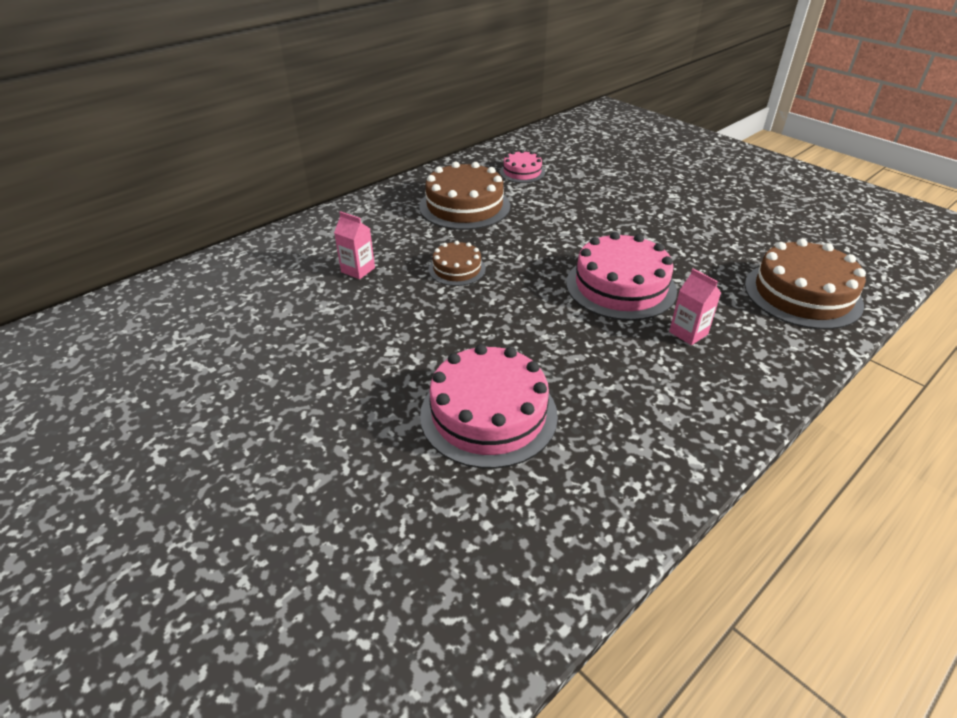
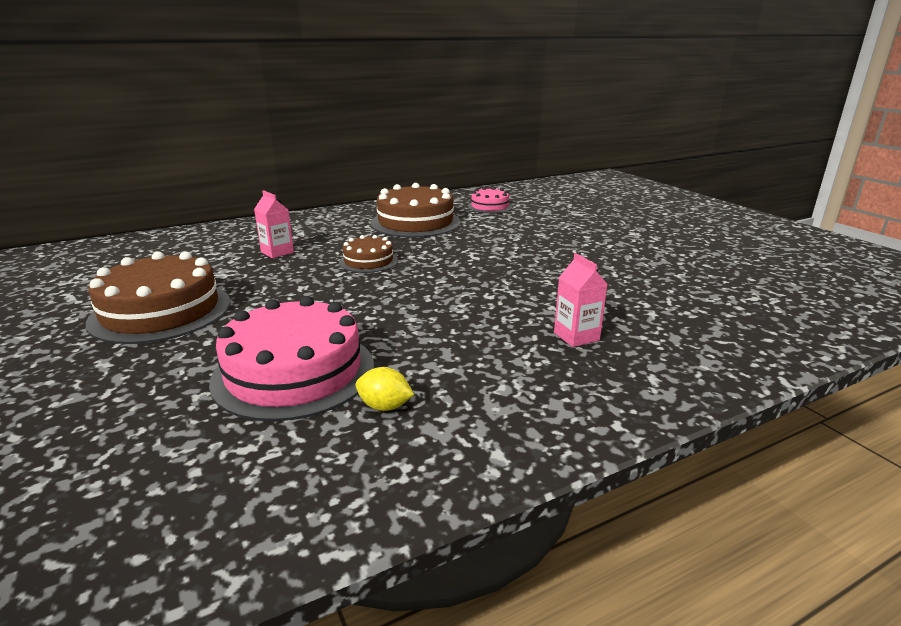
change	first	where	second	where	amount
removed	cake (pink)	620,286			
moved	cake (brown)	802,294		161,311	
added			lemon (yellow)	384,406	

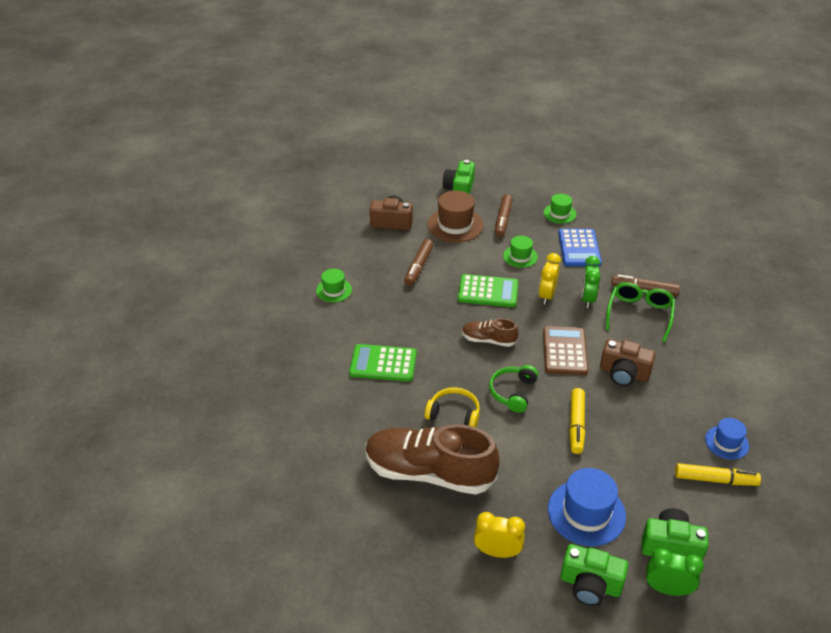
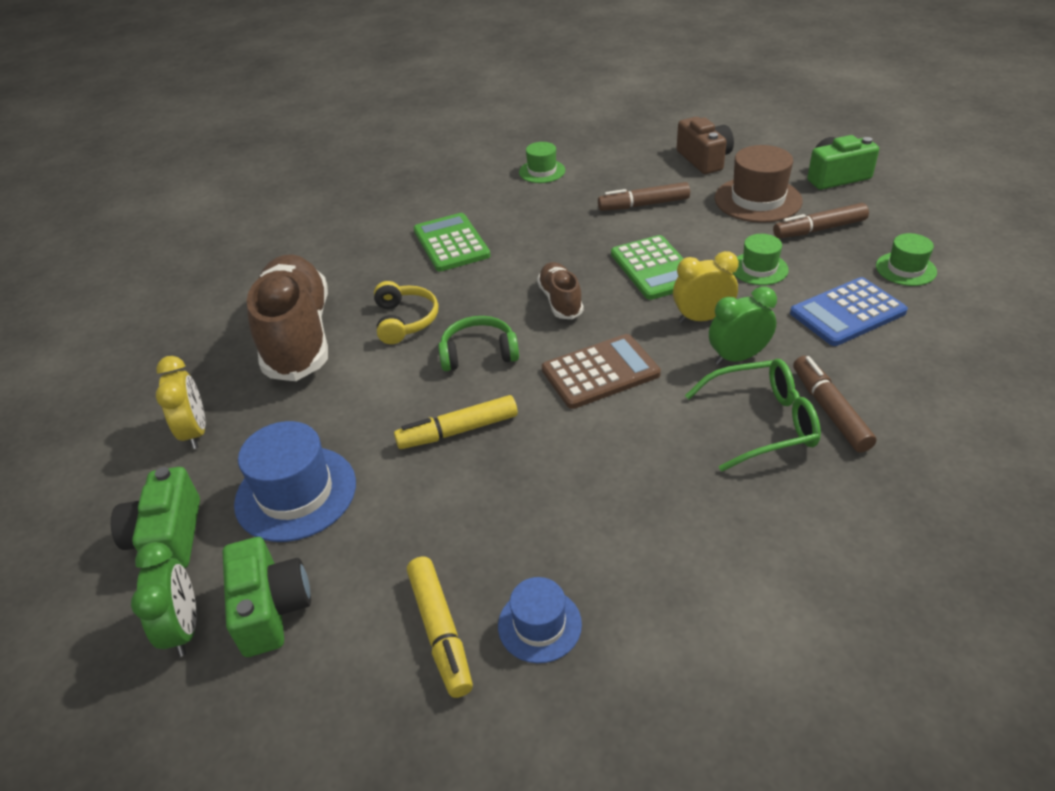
change	first	where	second	where	amount
removed	camera (brown)	623,373			

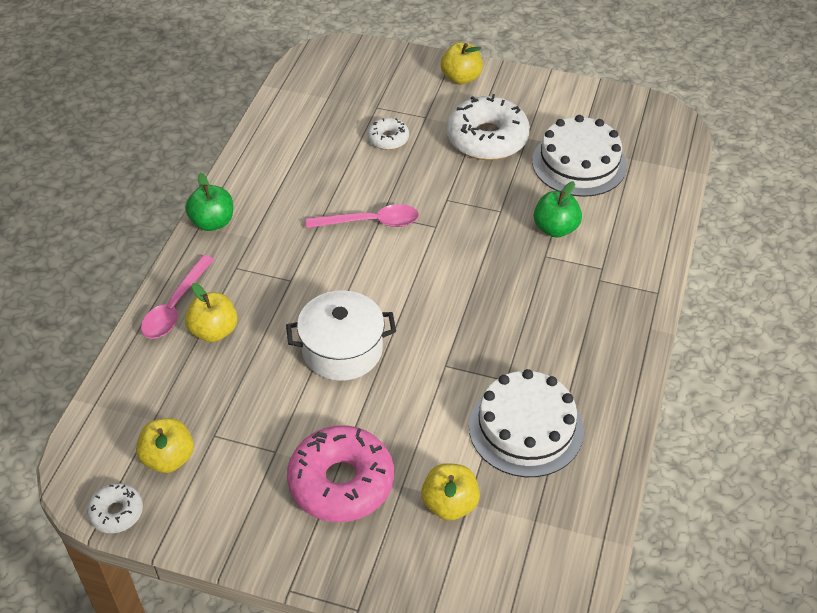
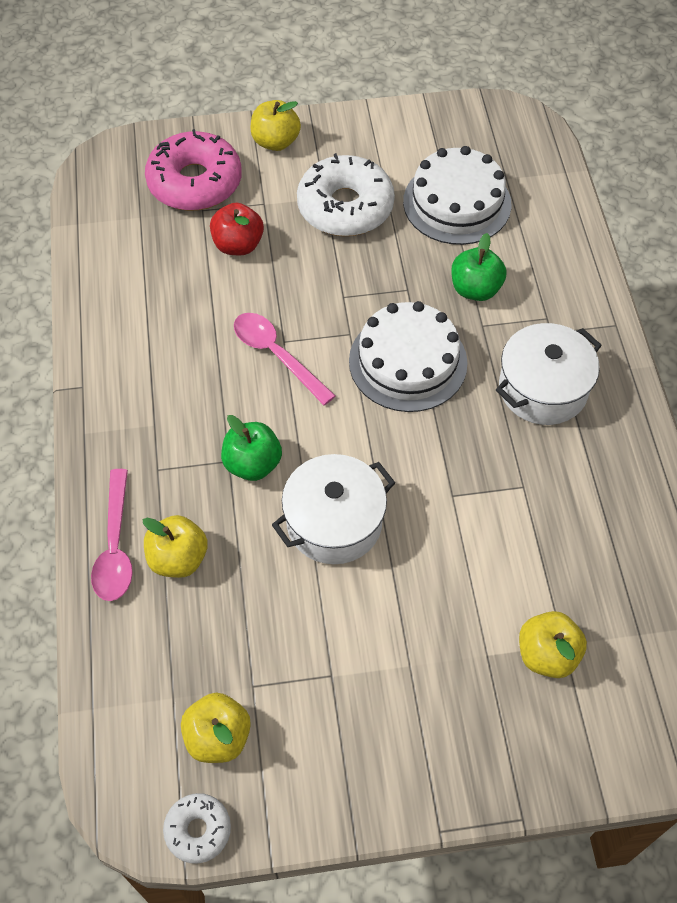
change	first	where	second	where	amount
replaced	donut (white)	388,139	apple (red)	238,245	
moved	apple (green)	212,222		252,464	
turned	spoon (pink)	370,222		277,355	105 degrees counterclockwise
moved	cake (white)	526,428		408,362	
moved	donut (pink)	341,482		195,182	
added			pot (white)	542,389	

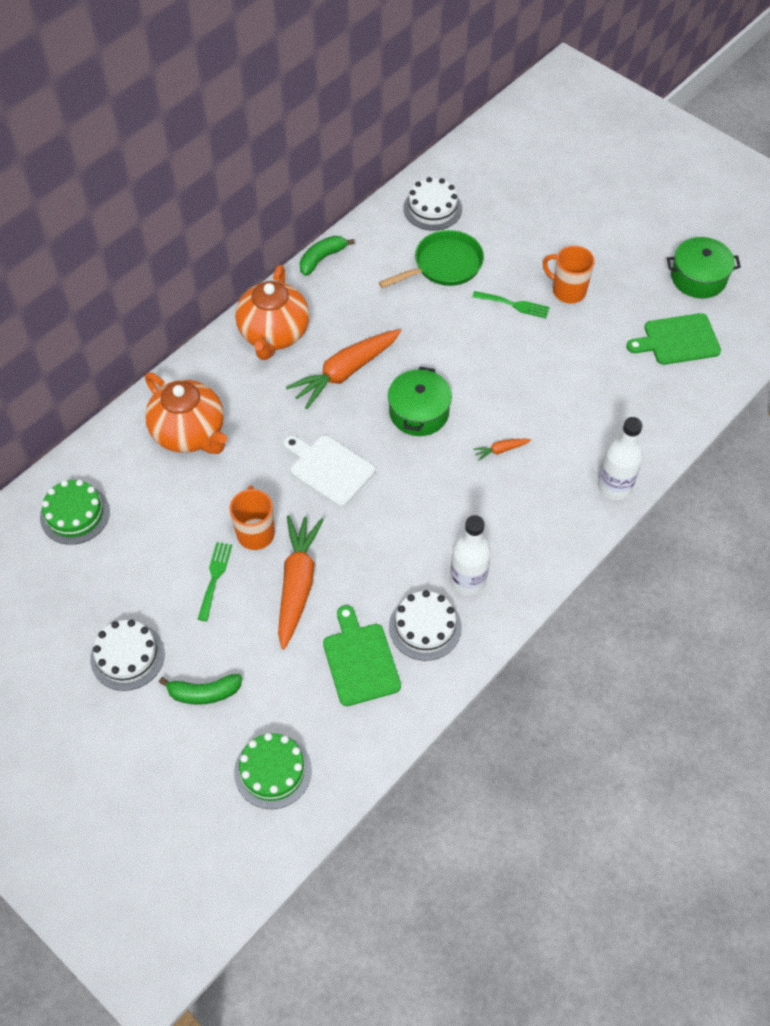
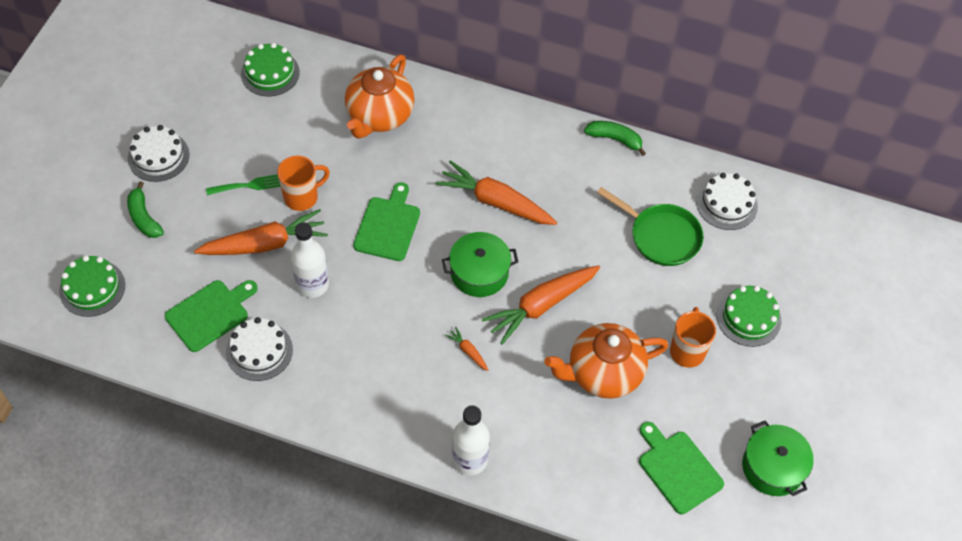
change	first	where	second	where	amount
moved	teapot (orange)	274,334		603,373	
removed	fork (green)	514,305			
recoloured	cutting board (white)	329,468	cutting board (green)	388,226	
moved	bottle (white)	468,581		312,285	
added			carrot (orange)	541,306	
added			cake (green)	748,317	

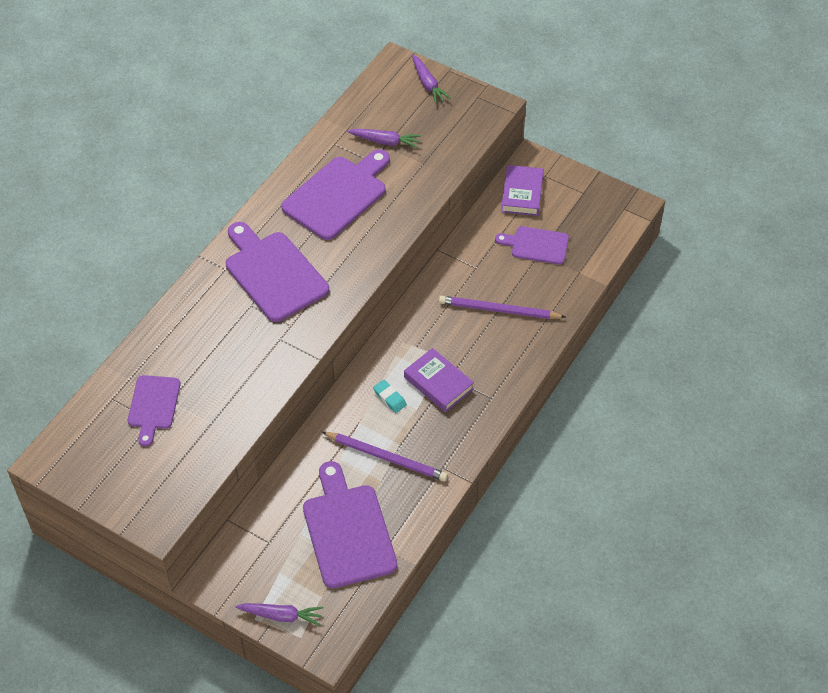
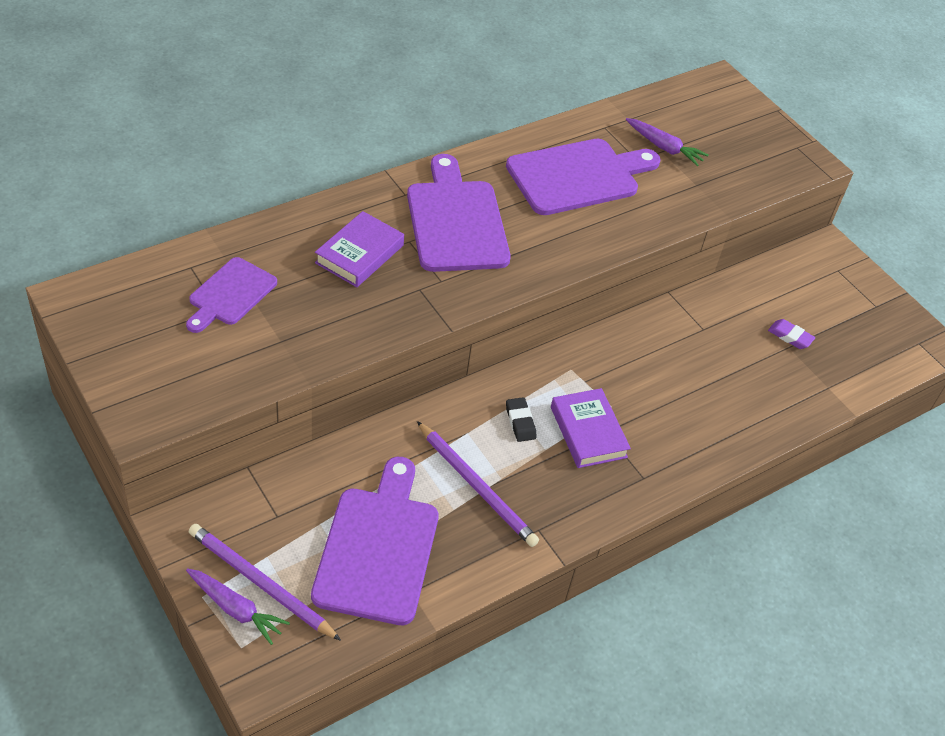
change	first	where	second	where	amount
removed	carrot (purple)	428,84			
moved	book (purple)	522,194		360,254	
replaced	cutting board (purple)	536,245	eraser (purple)	790,336	
moved	pencil (purple)	498,310		260,583	
recoloured	eraser (turquoise)	389,398	eraser (black)	520,422	

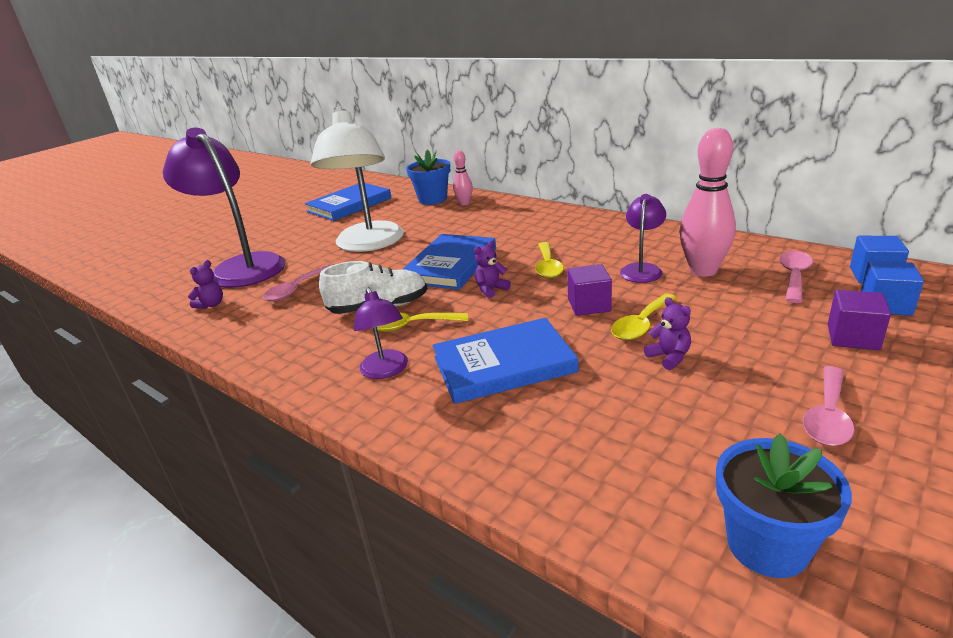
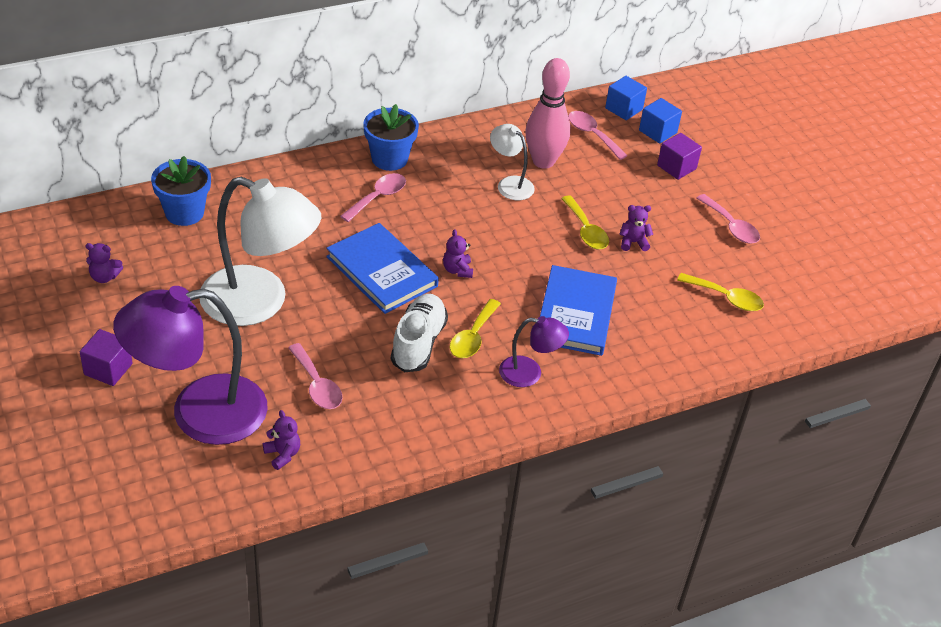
change	first	where	second	where	amount
removed	bowling pin (pink)	464,203			
replaced	book (blue)	349,205	teddy bear (purple)	104,277	
recoloured	lamp (purple)	642,269	lamp (white)	510,184	
moved	spoon (yellow)	548,266		726,298	
moved	cube (purple)	589,305		108,369	
moved	flower pot (blue)	767,545		389,159	
added			spoon (pink)	378,197	

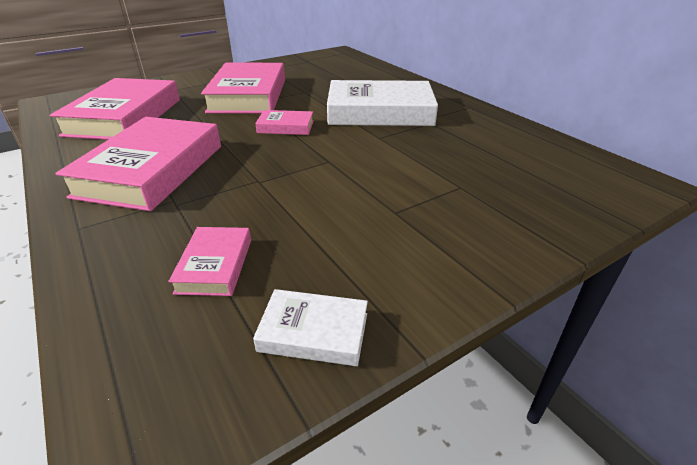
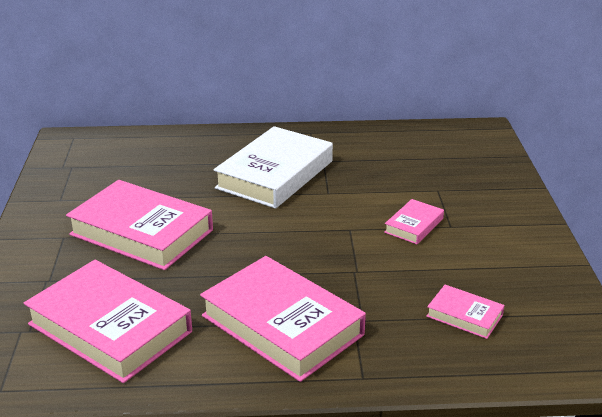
change	first	where	second	where	amount
moved	book (pink)	286,127		414,225	
removed	book (white)	313,332			

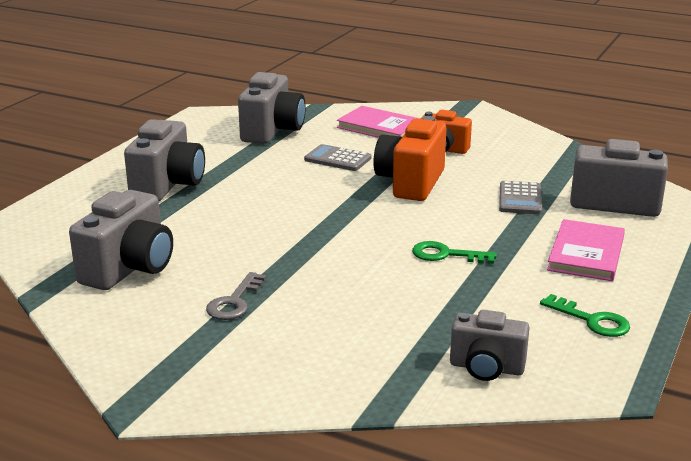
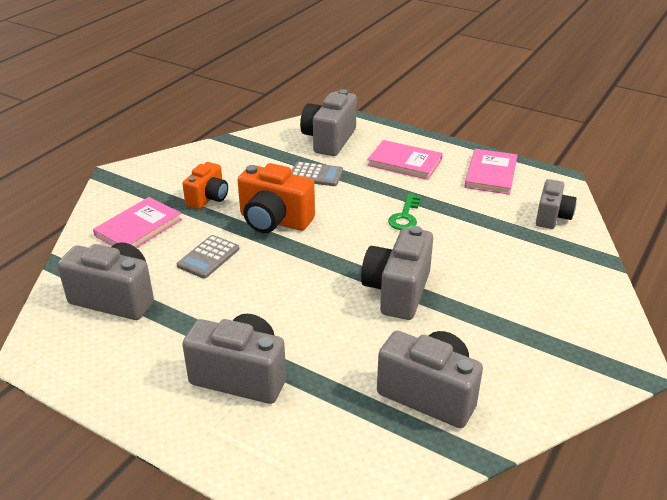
change	first	where	second	where	amount
removed	key (grey)	234,302			
replaced	key (green)	591,320	book (pink)	490,174	
added			camera (grey)	397,291	

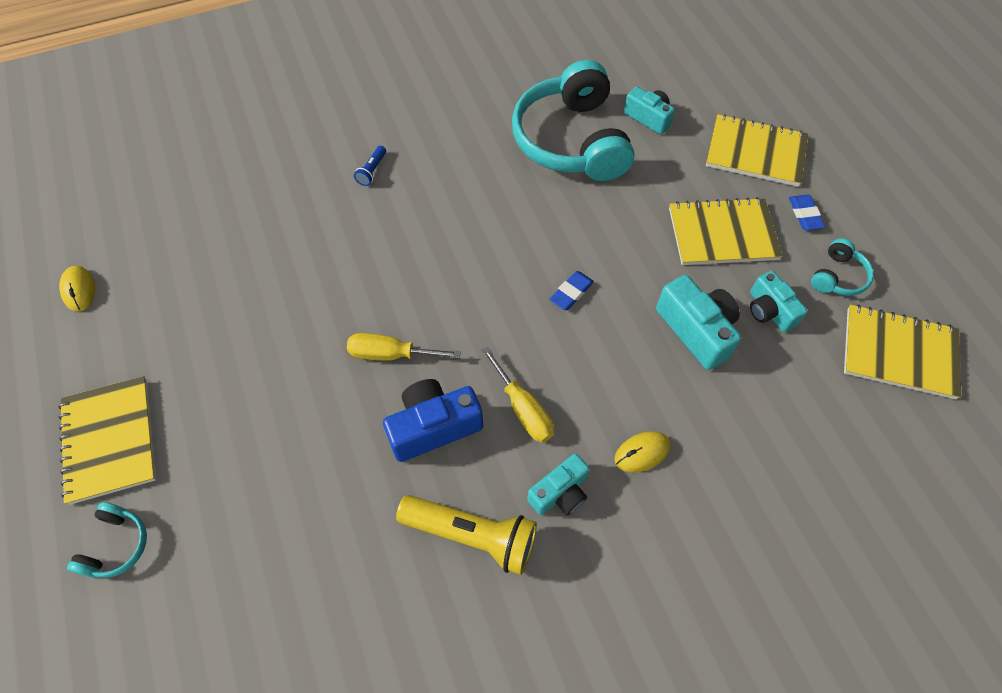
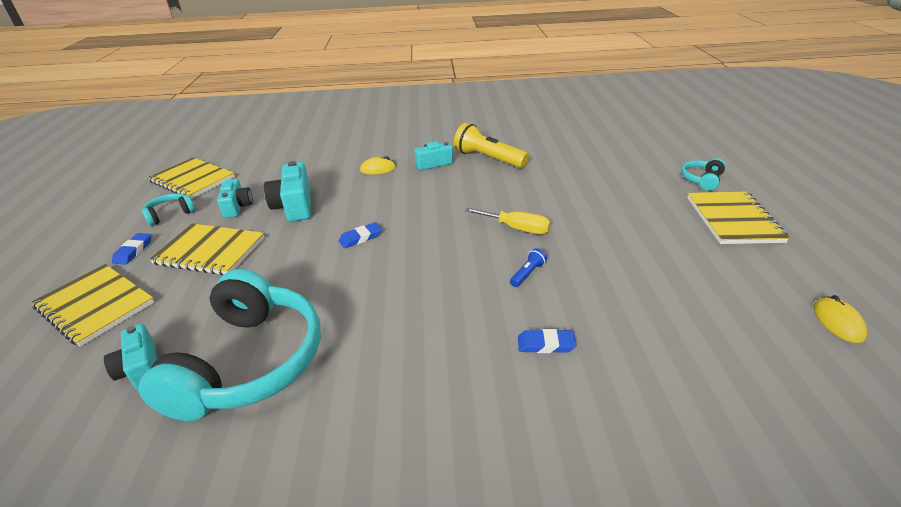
change	first	where	second	where	amount
moved	flashlight (blue)	372,171		527,274	
removed	screwdriver (yellow)	523,409			
removed	camera (blue)	433,426			
added			eraser (blue)	546,344	

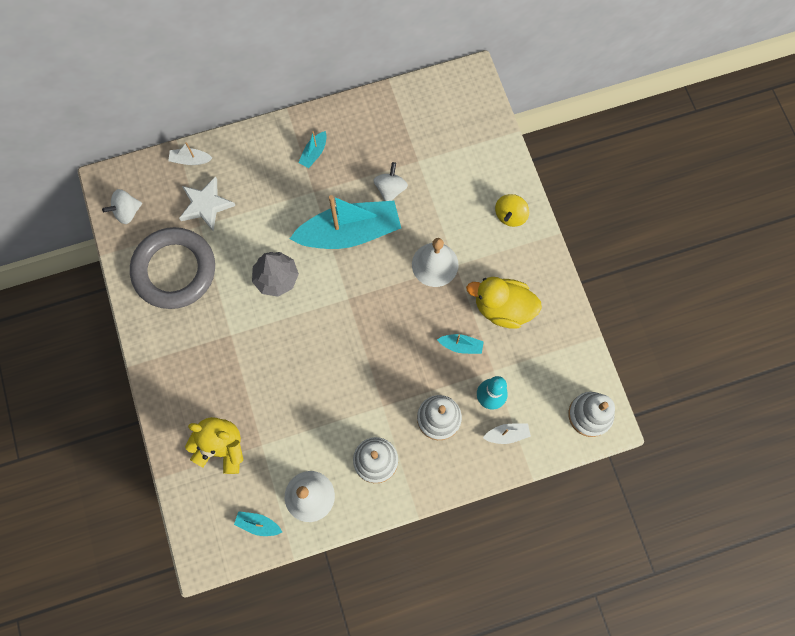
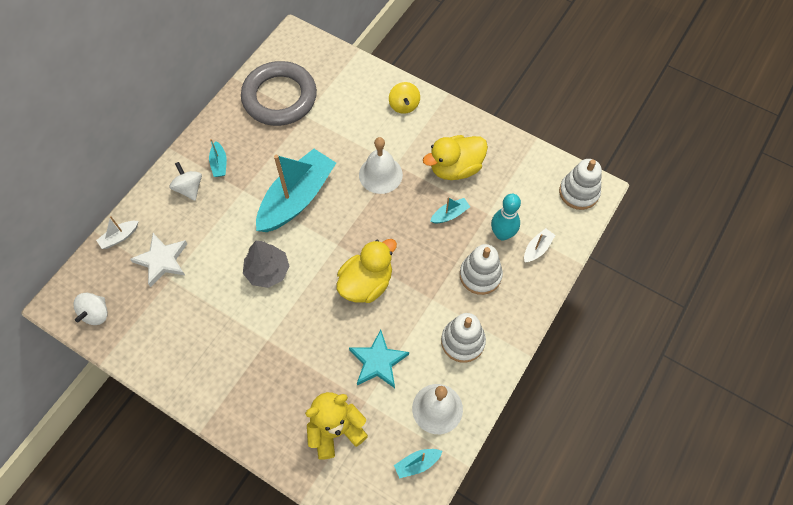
change	first	where	second	where	amount
moved	spinning top (white)	390,189		189,188	
moved	ring (grey)	174,270		279,97	
added			duck (yellow)	366,283	
added			star (turquoise)	378,361	

